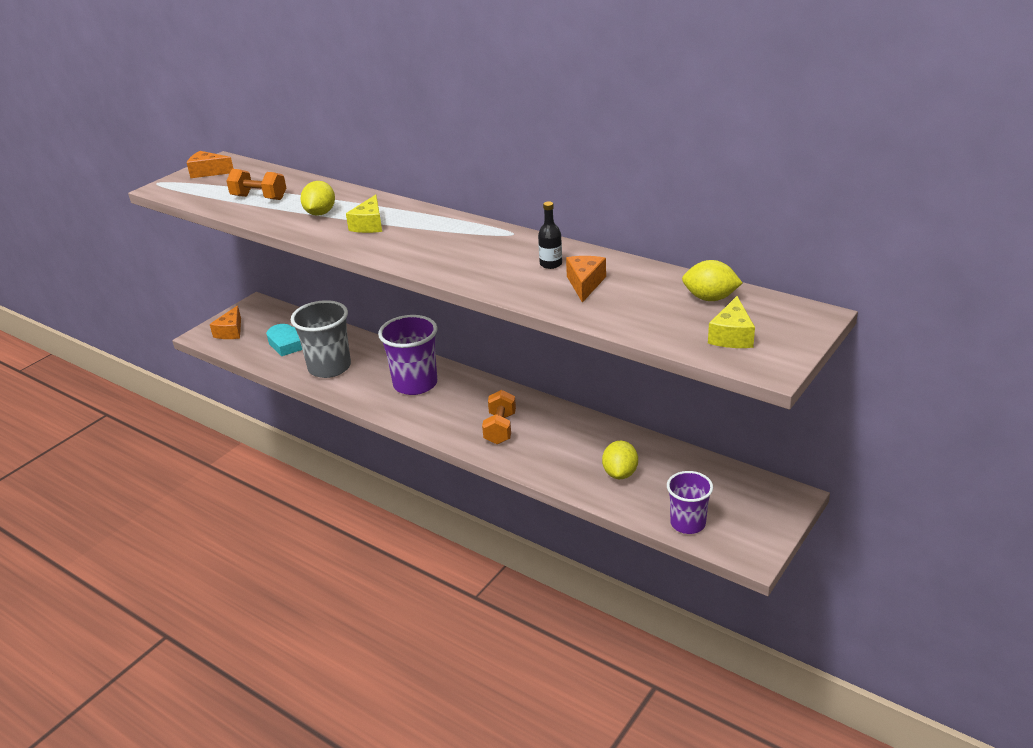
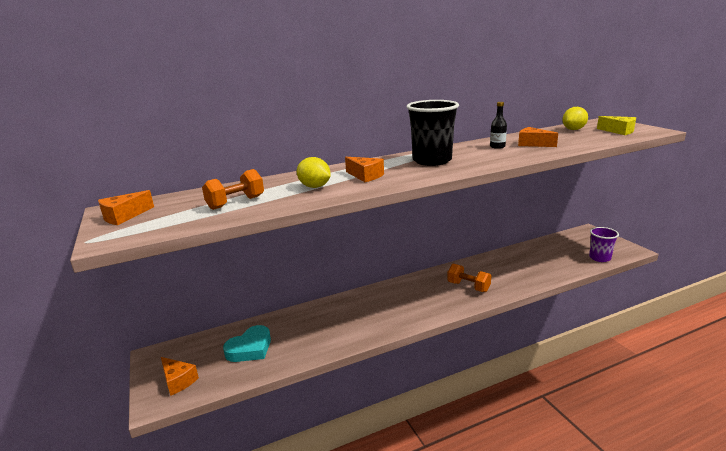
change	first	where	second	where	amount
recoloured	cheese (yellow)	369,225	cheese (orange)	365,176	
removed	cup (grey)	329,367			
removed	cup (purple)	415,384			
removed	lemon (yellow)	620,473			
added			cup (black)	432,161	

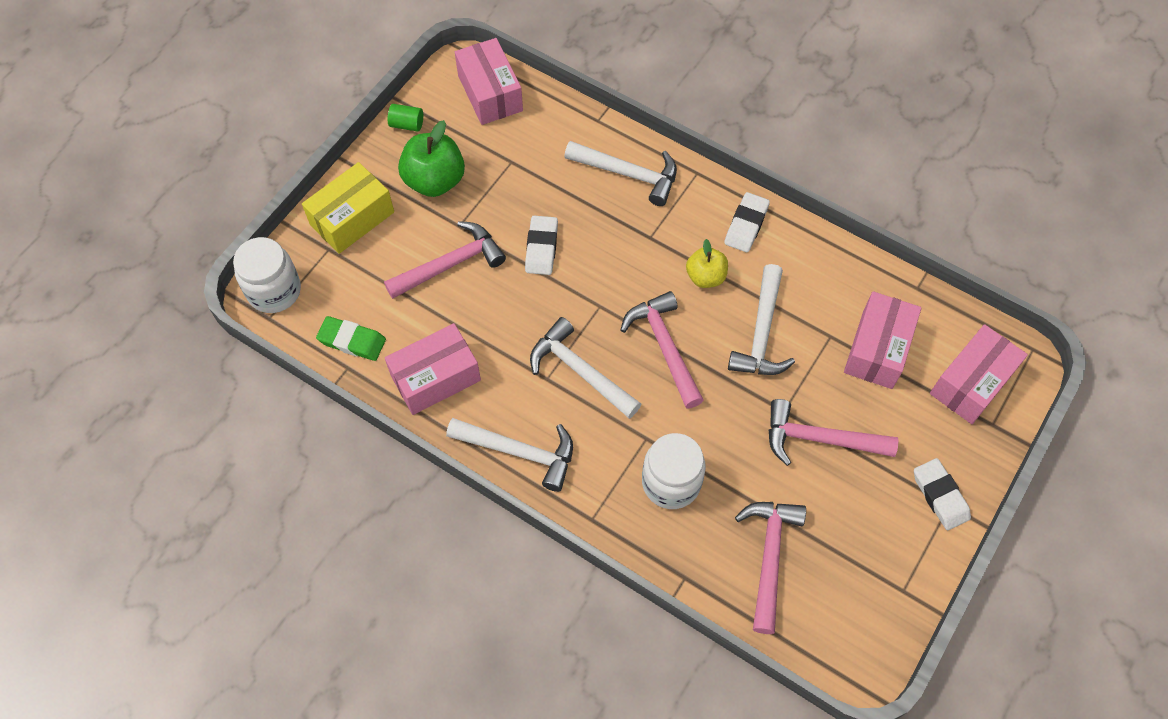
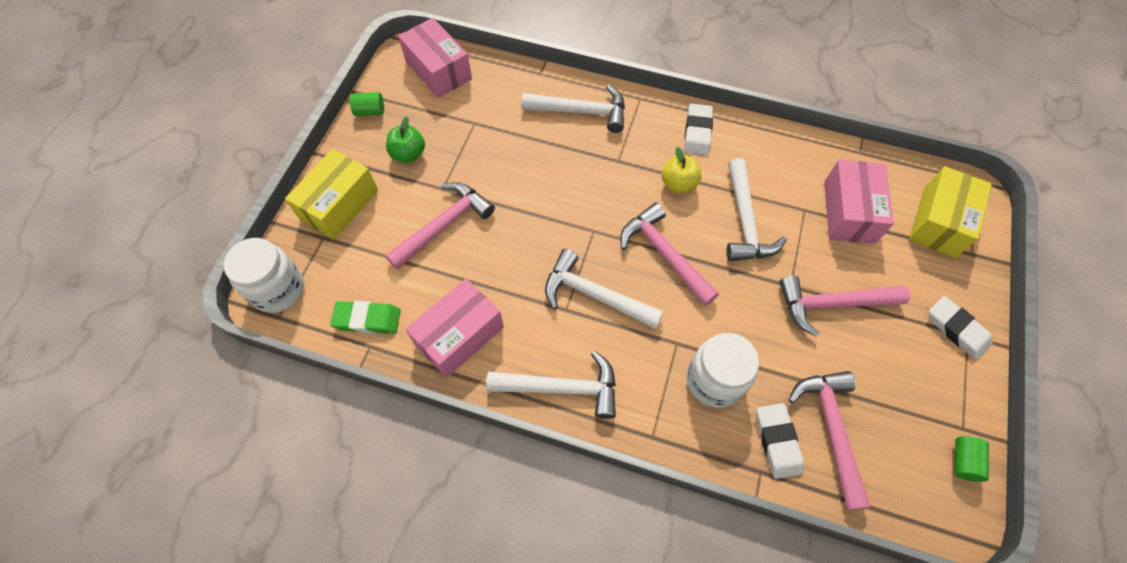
change	first	where	second	where	amount
resized	apple (green)	434,180		408,154	x0.62
moved	eraser (white)	541,248		777,441	
recoloured	box (pink)	971,383	box (yellow)	939,222	
added			cylinder (green)	963,461	

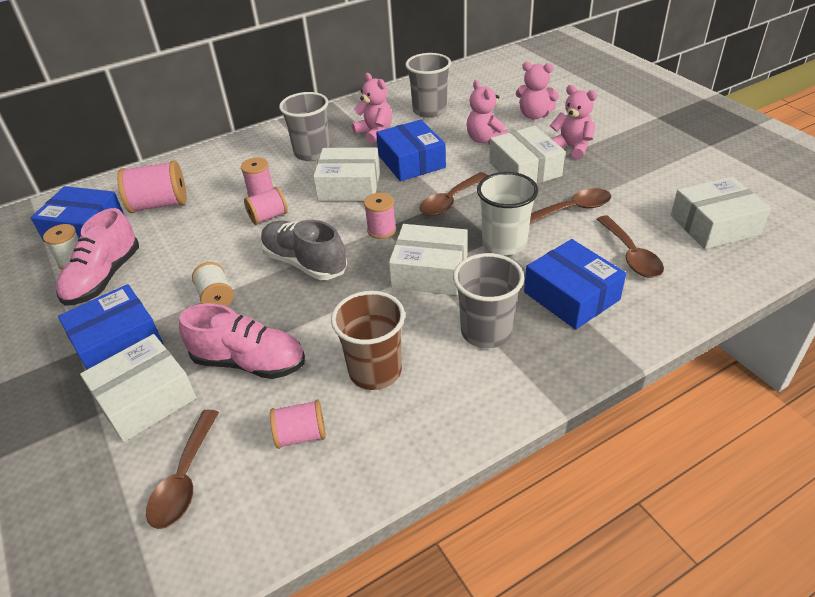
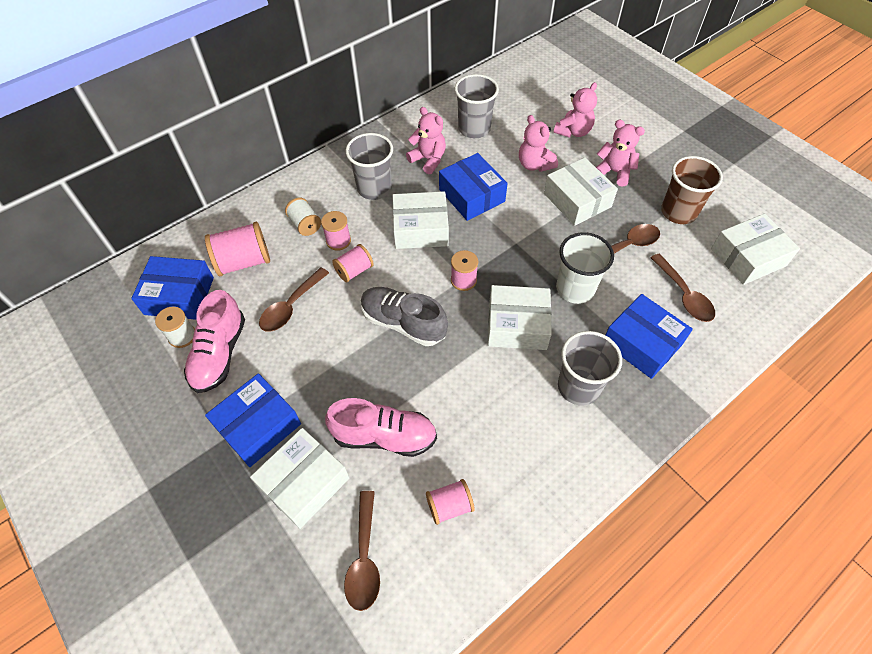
change	first	where	second	where	amount
turned	teddy bear (pink)	534,115		573,131	60 degrees counterclockwise
moved	spoon (brown)	450,201		291,306	
moved	spool (white)	216,297		305,224	
moved	cup (brown)	375,371		678,212	

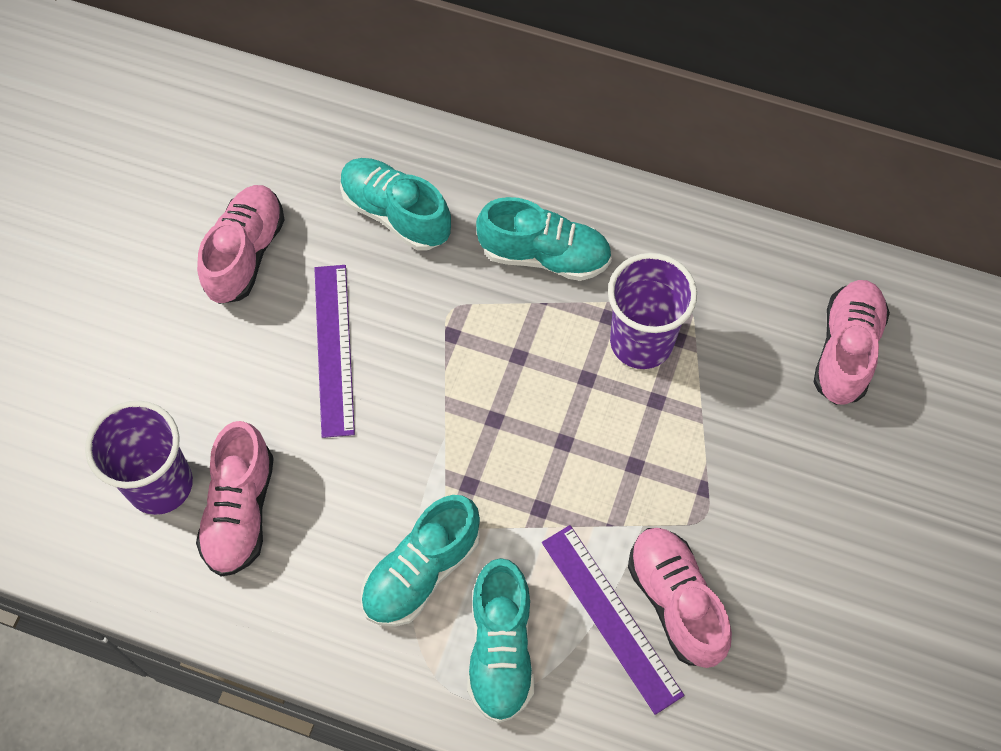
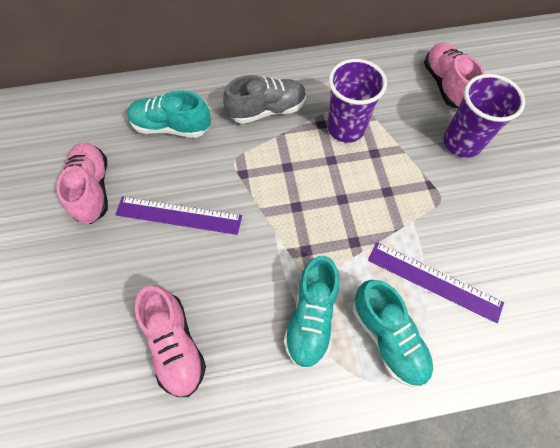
change	first	where	second	where	amount
recoloured	shoe (turquoise)	545,255	shoe (grey)	267,110	
turned	ruler (purple)	333,349		178,215	45 degrees counterclockwise
moved	cup (purple)	160,484		461,143	
removed	shoe (pink)	675,601			

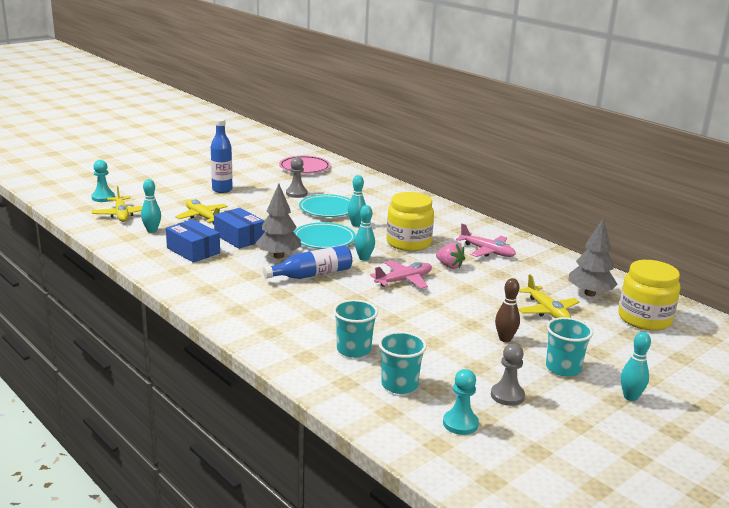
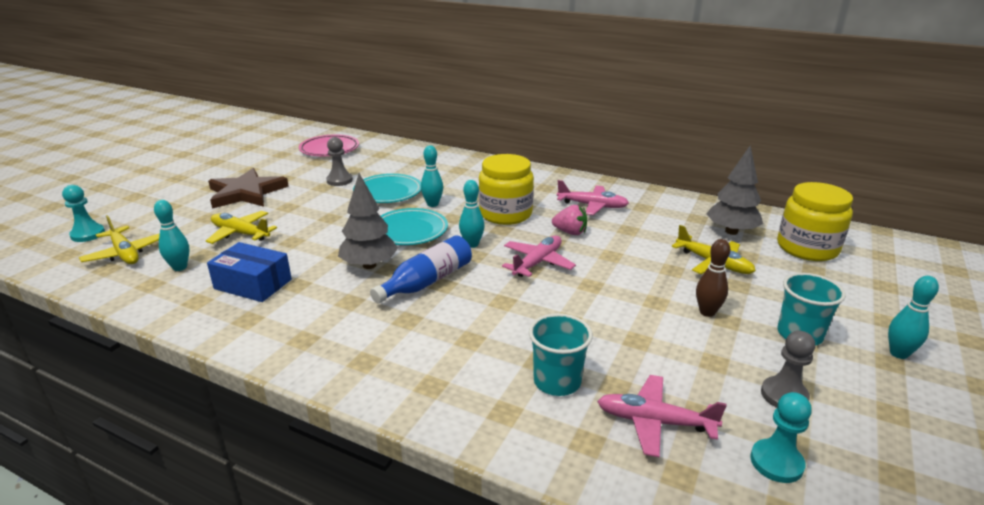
change	first	where	second	where	amount
replaced	bottle (blue)	222,190	star (brown)	246,193	
removed	box (blue)	239,237			
replaced	cup (turquoise)	399,385	plane (pink)	654,422	

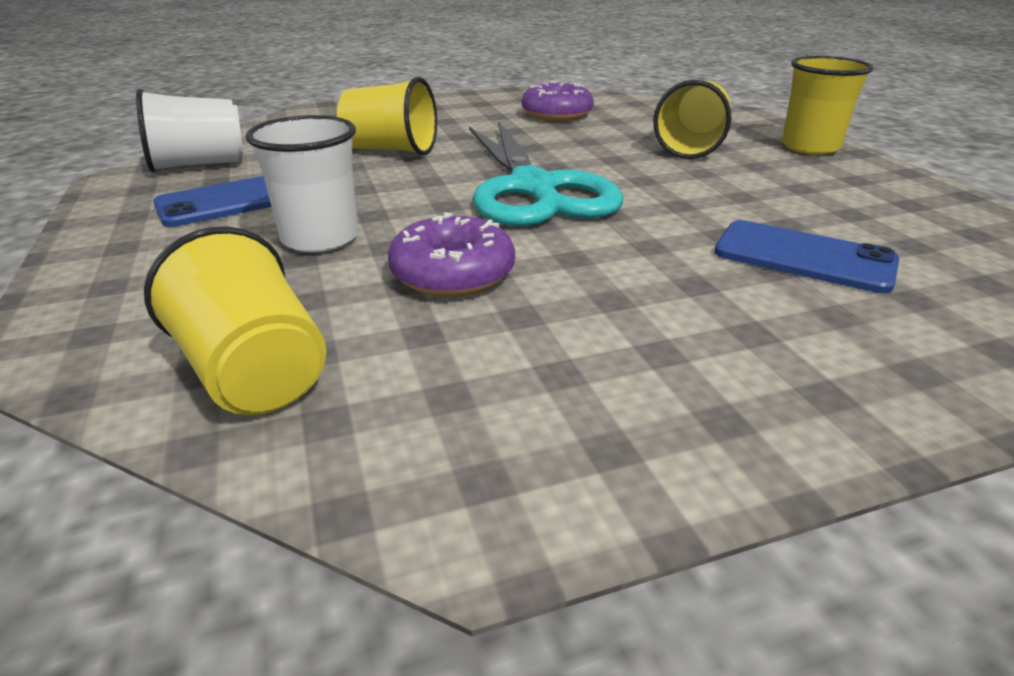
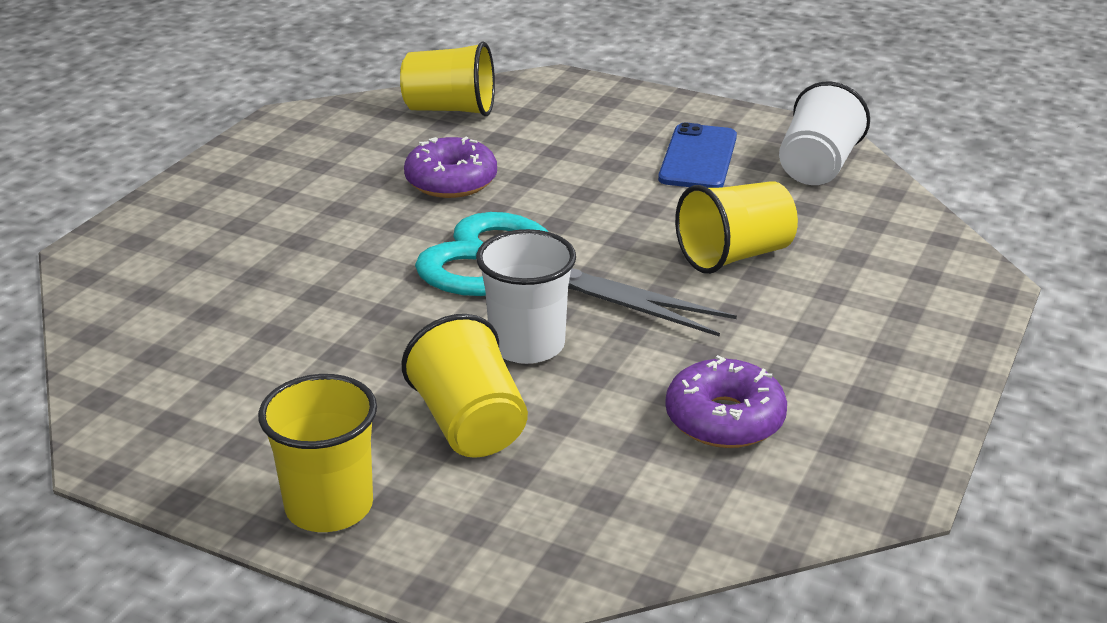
change	first	where	second	where	amount
moved	cup (white)	320,238		527,345	
removed	phone (blue)	804,257			

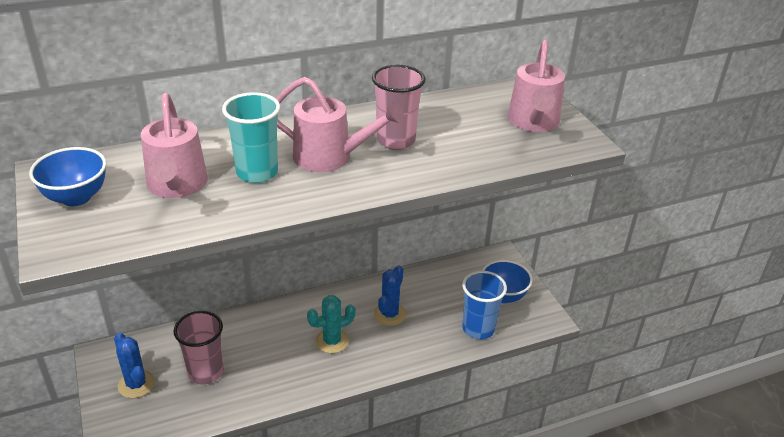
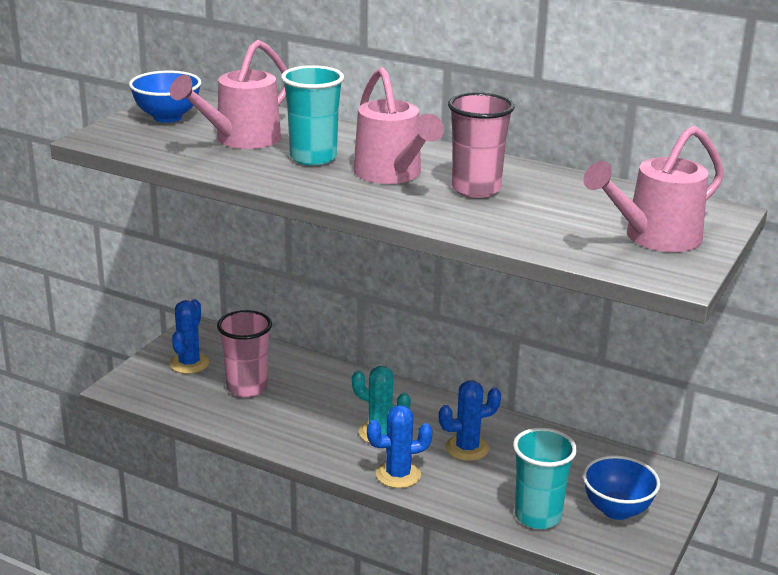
change	first	where	second	where	amount
recoloured	cup (blue)	478,329	cup (turquoise)	537,516	
added			cactus (blue)	398,475	

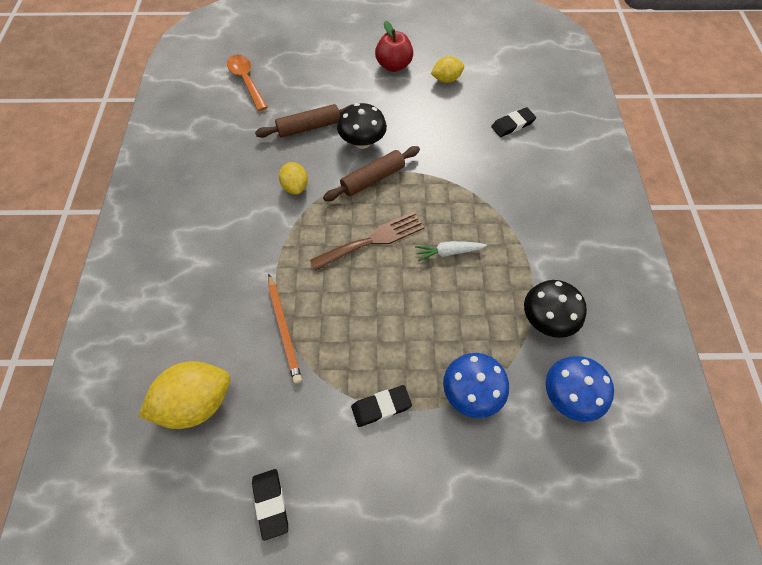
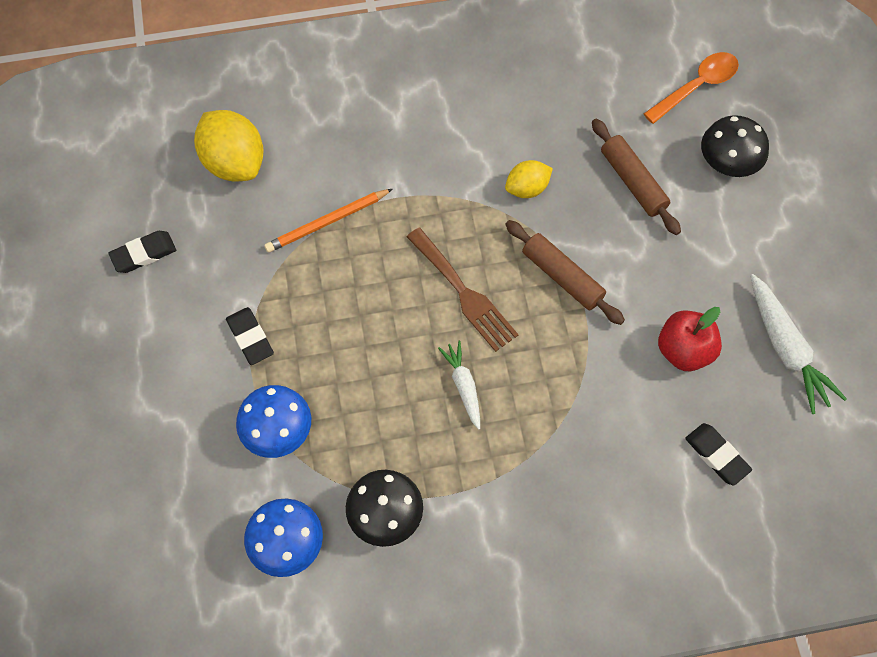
change	first	where	second	where	amount
moved	apple (red)	394,65		684,350	
replaced	lemon (yellow)	446,79	carrot (white)	786,348	
moved	mushroom (black)	362,142		727,163	

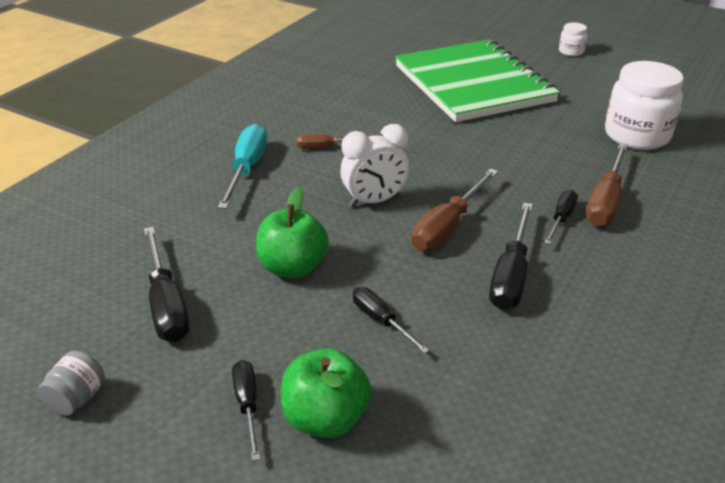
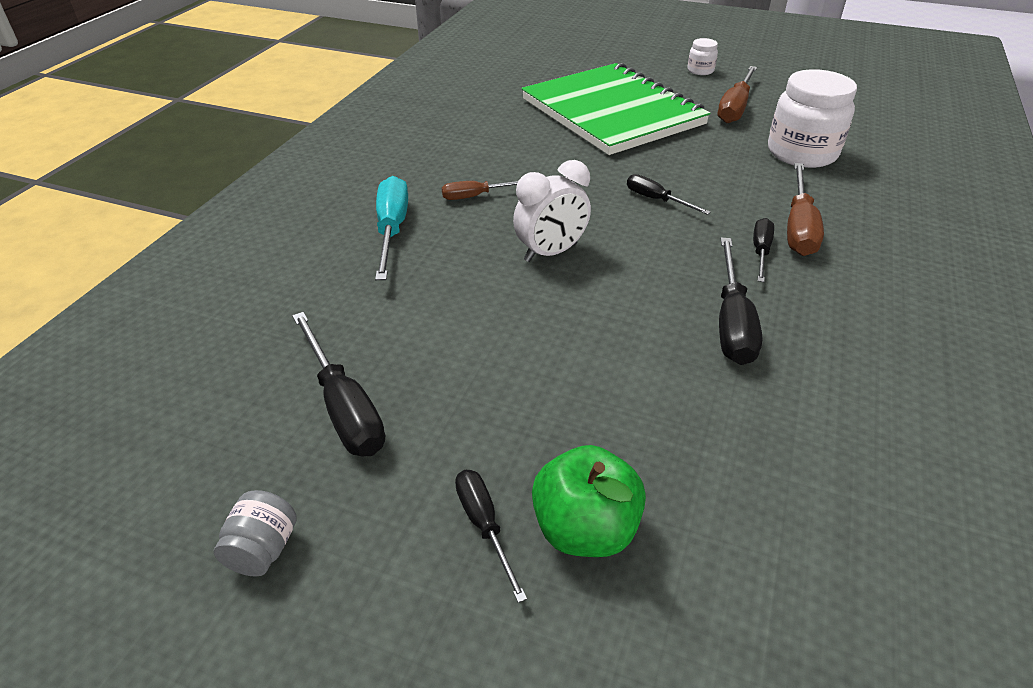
change	first	where	second	where	amount
moved	screwdriver (brown)	447,226		735,108	
removed	apple (green)	293,267			
moved	screwdriver (black)	381,321		656,200	

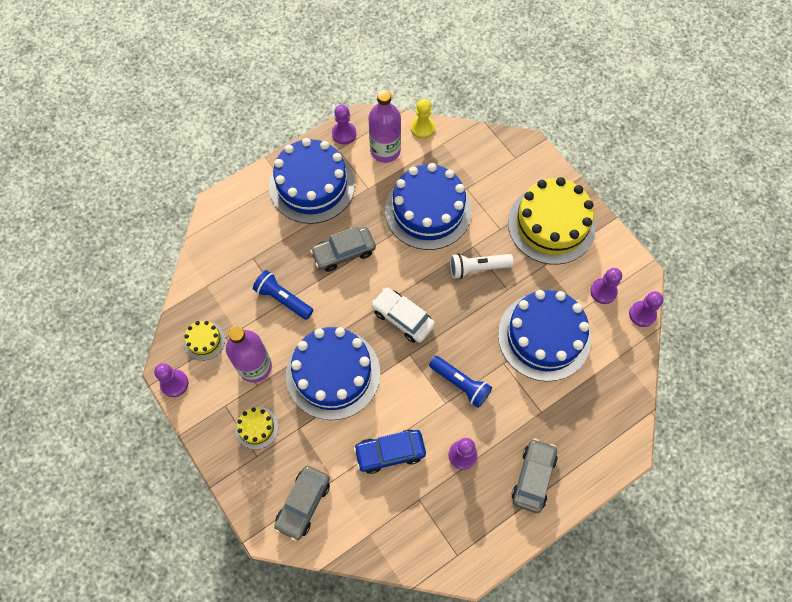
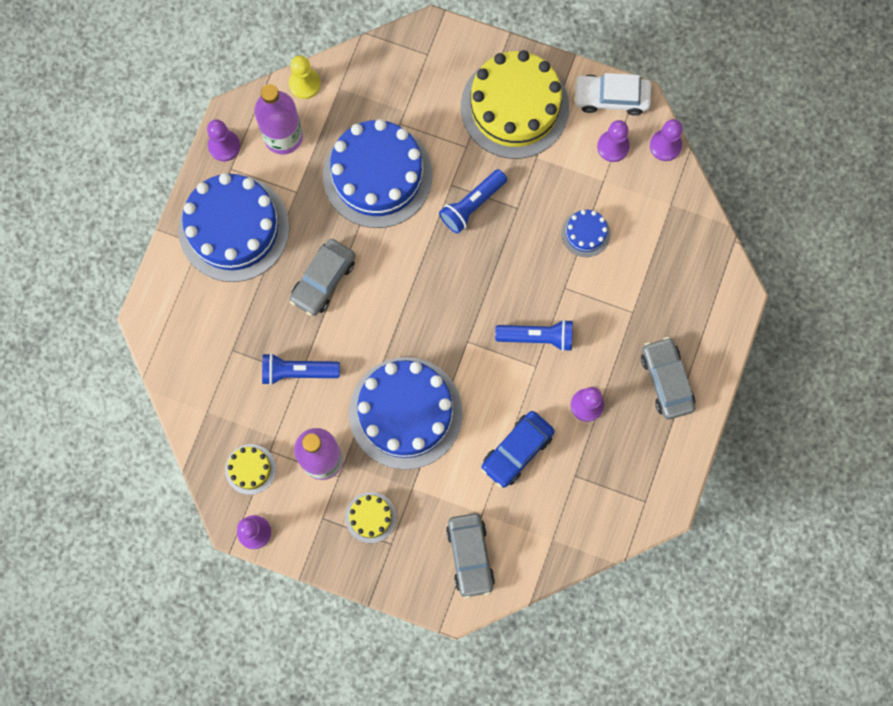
change	first	where	second	where	amount
recoloured	flashlight (white)	477,268	flashlight (blue)	472,205	
moved	car (white)	402,318		611,98	
resized	cake (blue)	544,336		585,233	x0.44

